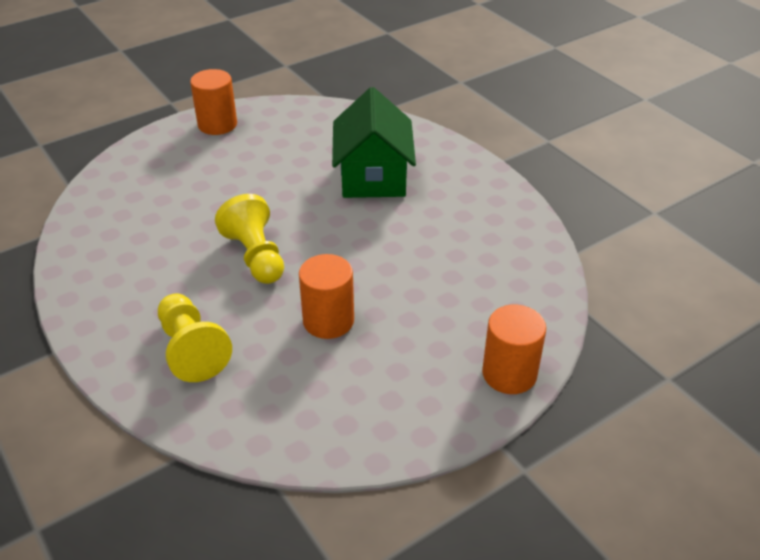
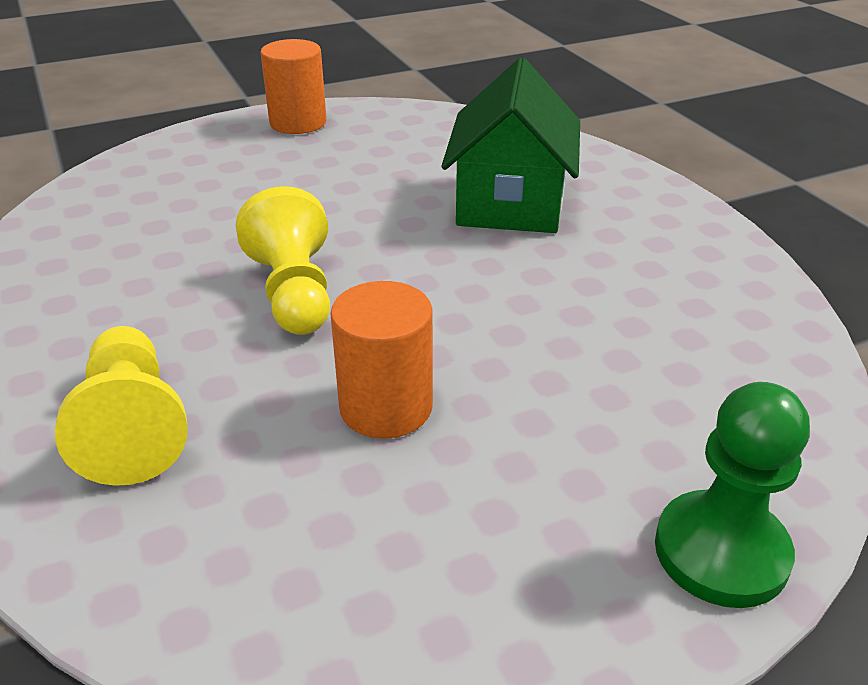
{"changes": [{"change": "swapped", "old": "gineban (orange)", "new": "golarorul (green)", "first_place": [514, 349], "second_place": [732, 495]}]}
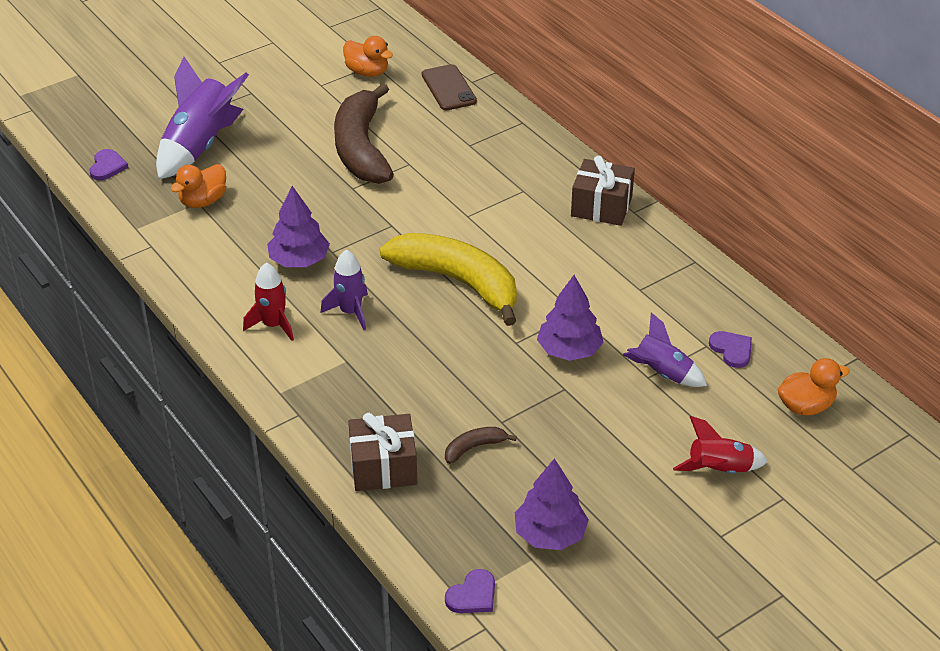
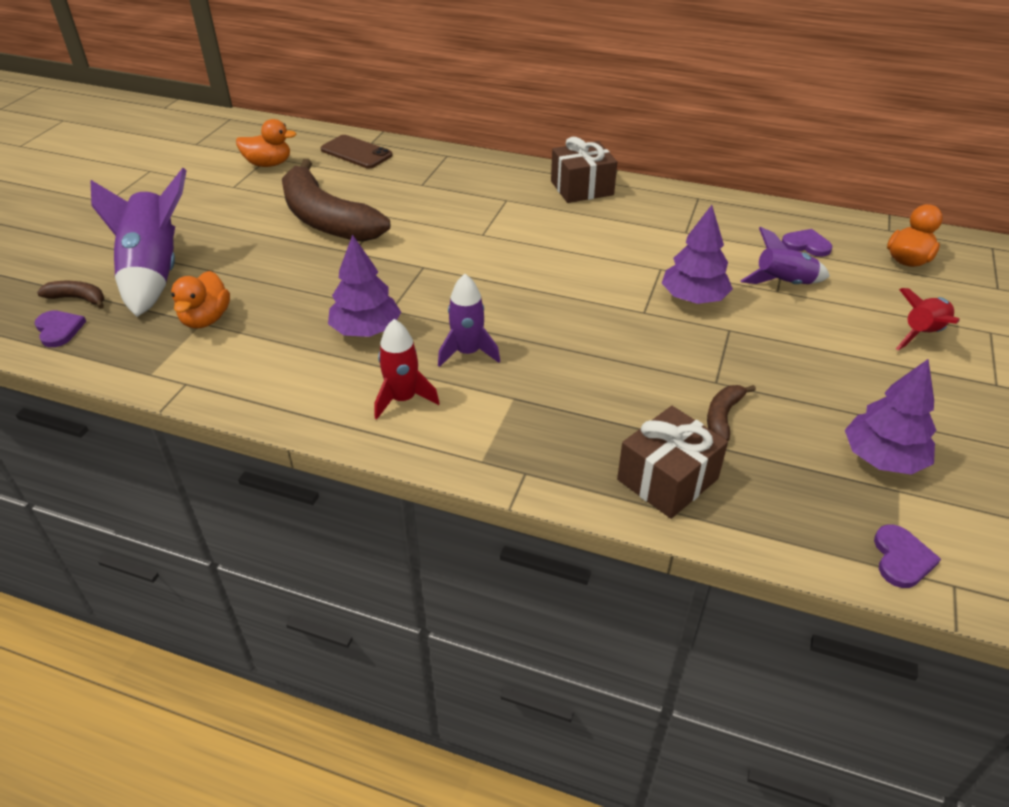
{"changes": [{"change": "gone", "old": "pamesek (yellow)", "first_place": [448, 279]}, {"change": "new", "new": "pamesek (brown)", "second_place": [70, 295]}]}
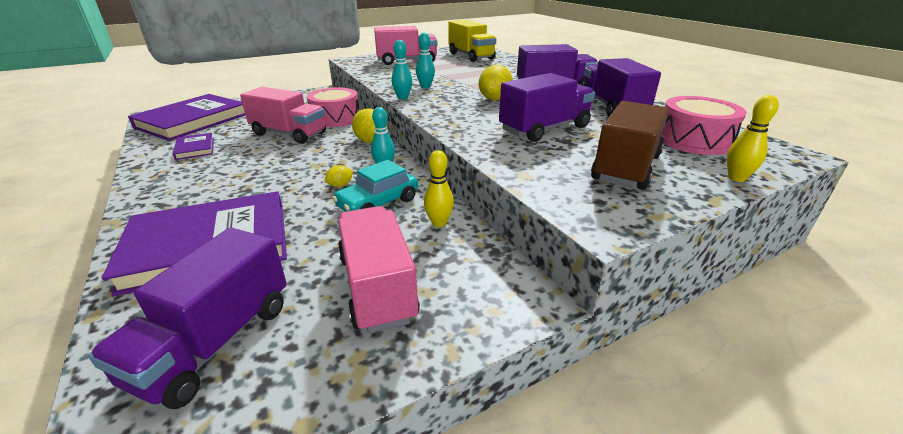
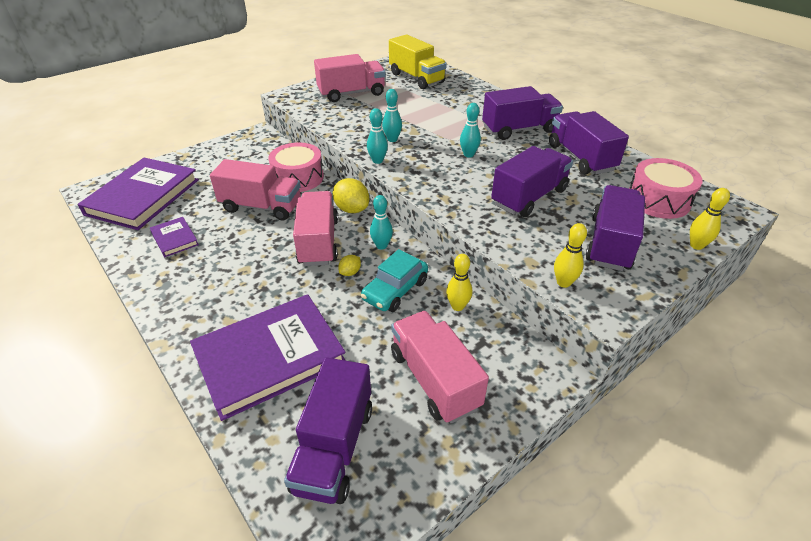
{"changes": [{"change": "swapped", "old": "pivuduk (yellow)", "new": "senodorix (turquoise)", "first_place": [496, 82], "second_place": [470, 130]}, {"change": "repainted", "old": "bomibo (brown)", "new": "bomibo (purple)", "first_place": [629, 145], "second_place": [615, 228]}, {"change": "new", "new": "bomibo (pink)", "second_place": [315, 228]}, {"change": "new", "new": "senodorix (yellow)", "second_place": [570, 255]}]}
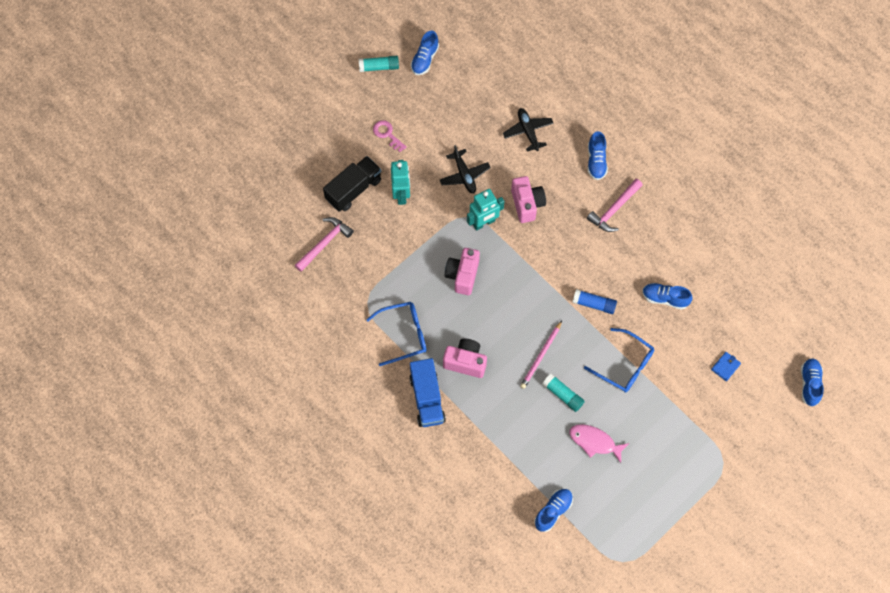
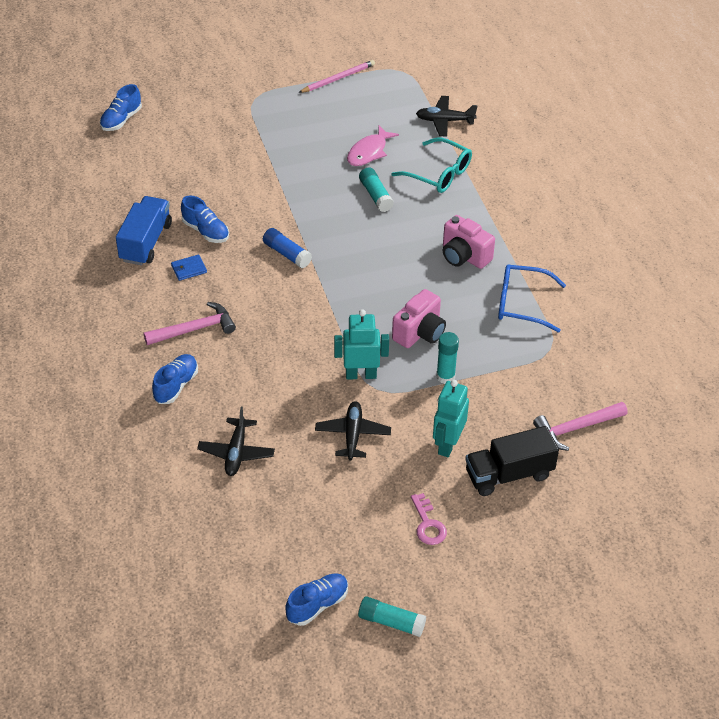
{"changes": [{"change": "gone", "old": "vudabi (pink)", "first_place": [528, 199]}, {"change": "shifted", "old": "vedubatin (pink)", "first_place": [541, 355], "second_place": [336, 76]}, {"change": "gone", "old": "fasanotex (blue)", "first_place": [619, 360]}, {"change": "shifted", "old": "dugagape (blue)", "first_place": [726, 366], "second_place": [189, 267]}, {"change": "shifted", "old": "bomibo (blue)", "first_place": [427, 392], "second_place": [144, 231]}, {"change": "rotated", "old": "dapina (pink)", "first_place": [599, 443], "second_place": [373, 145], "degrees": 75}, {"change": "swapped", "old": "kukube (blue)", "new": "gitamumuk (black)", "first_place": [553, 510], "second_place": [447, 116]}, {"change": "new", "new": "fasanotex (turquoise)", "second_place": [431, 165]}, {"change": "new", "new": "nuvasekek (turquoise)", "second_place": [447, 358]}]}
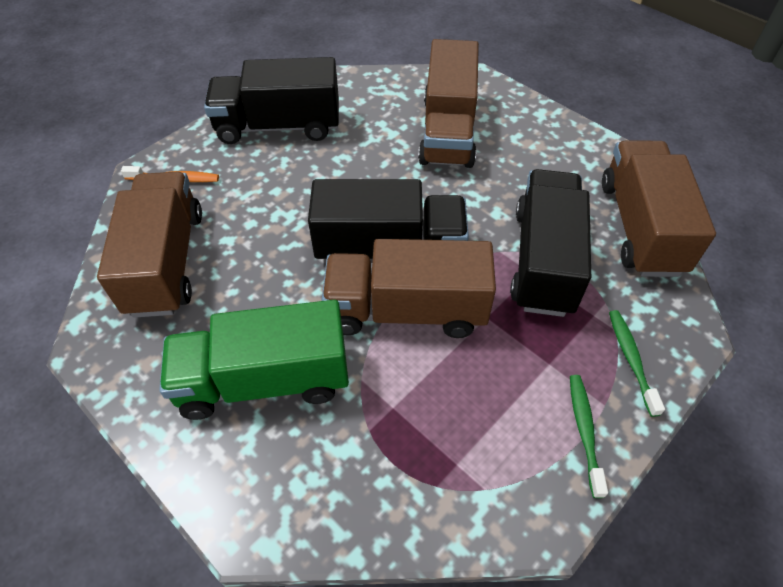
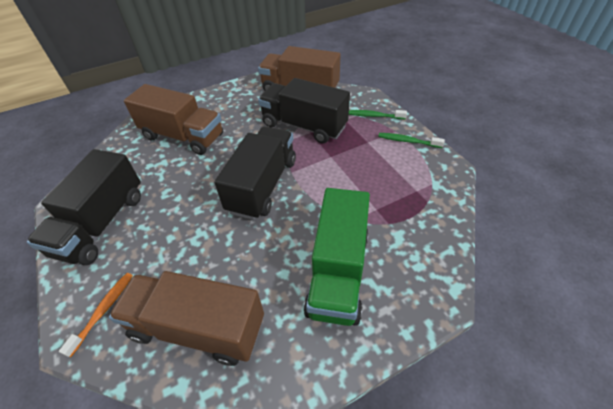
{"changes": [{"change": "gone", "old": "bomibo (brown)", "first_place": [409, 288]}]}
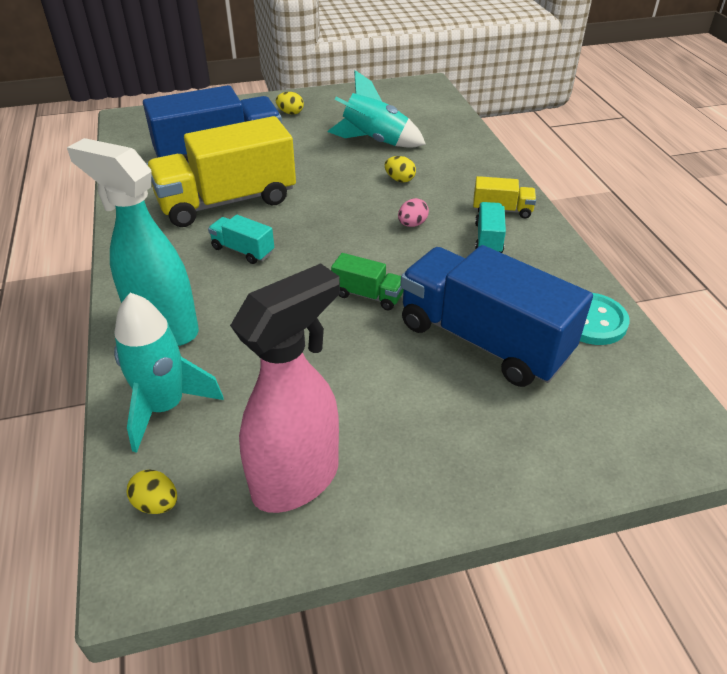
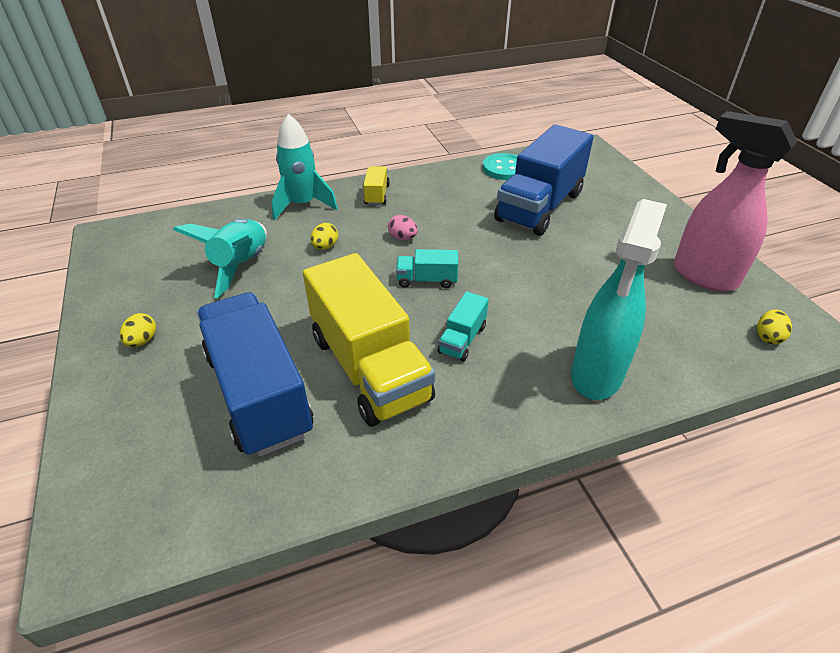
{"changes": [{"change": "shifted", "old": "bomibo (turquoise)", "first_place": [490, 227], "second_place": [427, 268]}, {"change": "gone", "old": "bomibo (green)", "first_place": [367, 281]}, {"change": "shifted", "old": "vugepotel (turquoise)", "first_place": [169, 373], "second_place": [305, 167]}]}
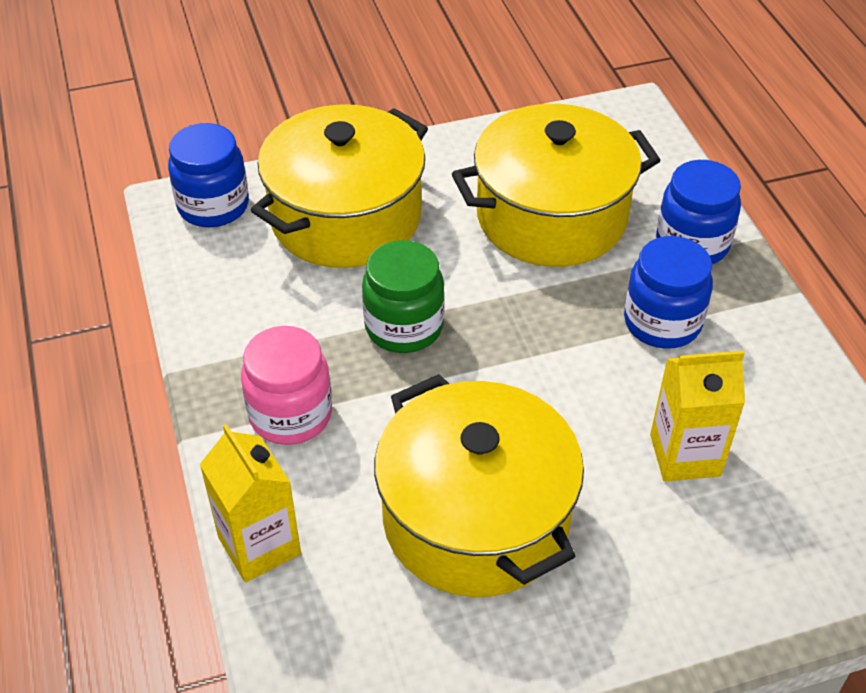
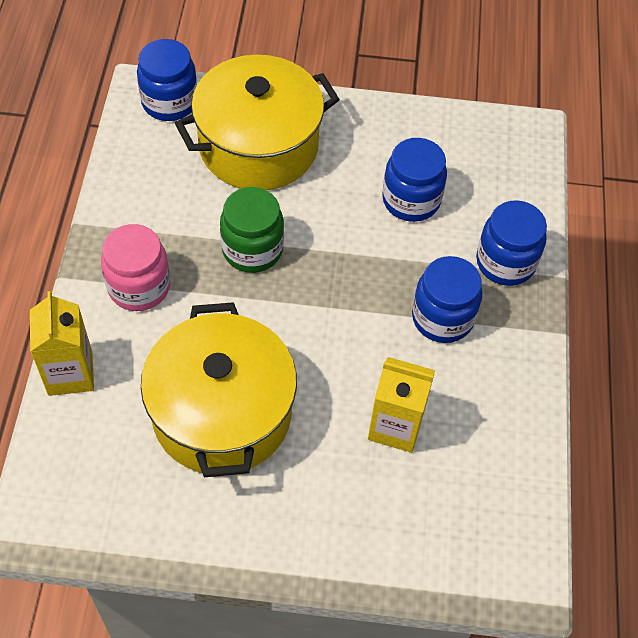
{"changes": [{"change": "swapped", "old": "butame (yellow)", "new": "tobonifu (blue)", "first_place": [556, 185], "second_place": [414, 180]}]}
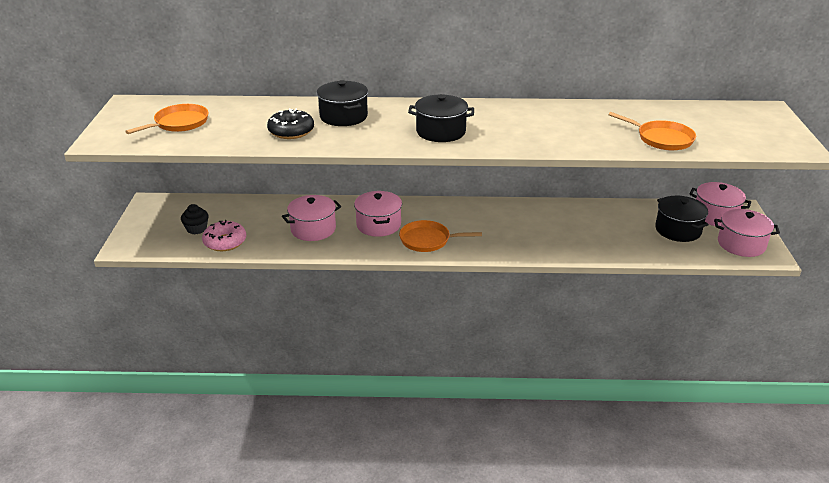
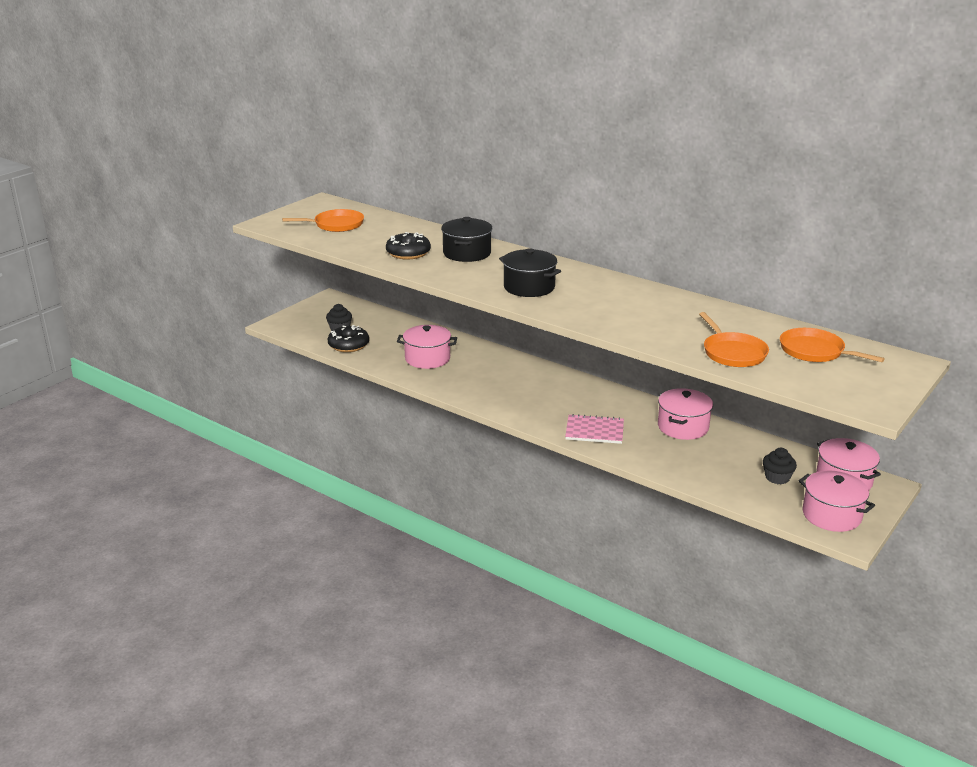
{"changes": [{"change": "shifted", "old": "butame (pink)", "first_place": [378, 214], "second_place": [685, 414]}, {"change": "swapped", "old": "butame (black)", "new": "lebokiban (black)", "first_place": [682, 219], "second_place": [780, 466]}, {"change": "repainted", "old": "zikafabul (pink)", "new": "zikafabul (black)", "first_place": [224, 235], "second_place": [348, 338]}, {"change": "shifted", "old": "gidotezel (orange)", "first_place": [440, 236], "second_place": [832, 345]}, {"change": "new", "new": "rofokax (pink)", "second_place": [594, 429]}]}
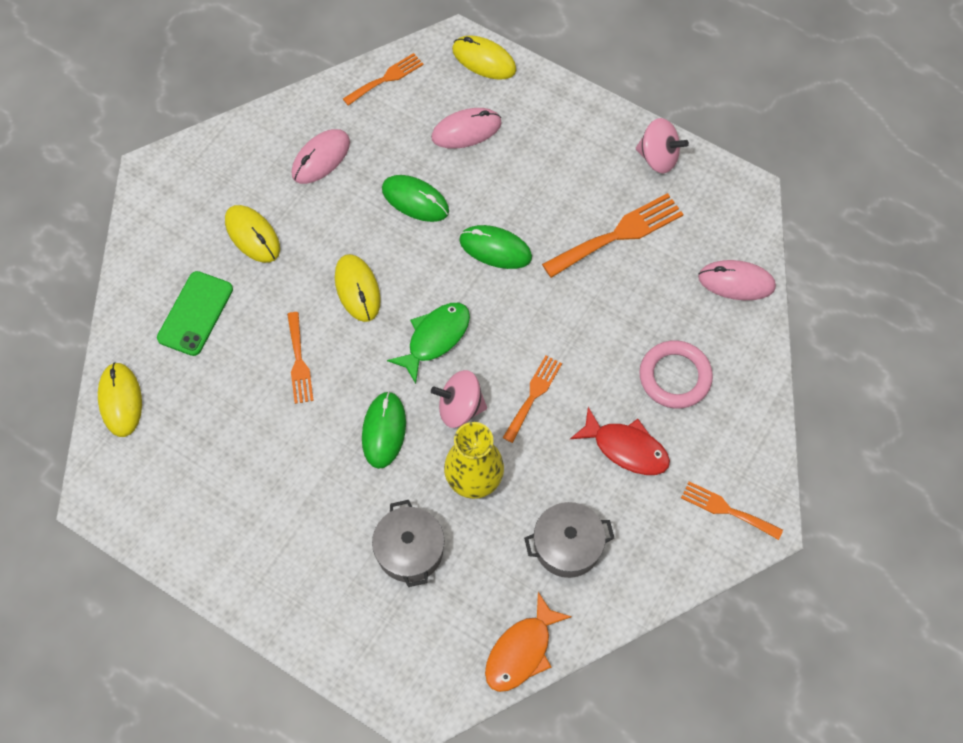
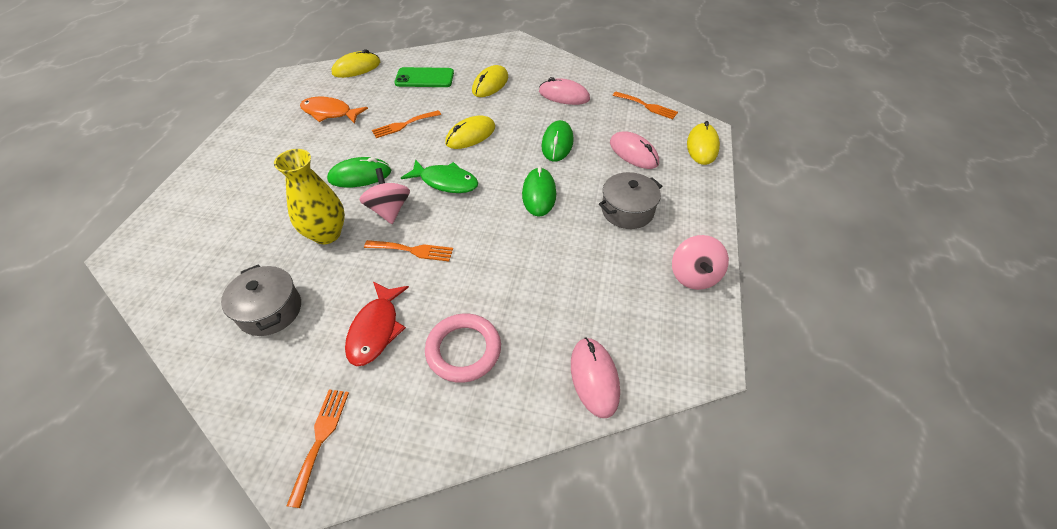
{"changes": [{"change": "gone", "old": "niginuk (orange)", "first_place": [613, 235]}, {"change": "shifted", "old": "butame (grey)", "first_place": [408, 543], "second_place": [630, 200]}, {"change": "shifted", "old": "dapina (orange)", "first_place": [528, 642], "second_place": [334, 110]}]}
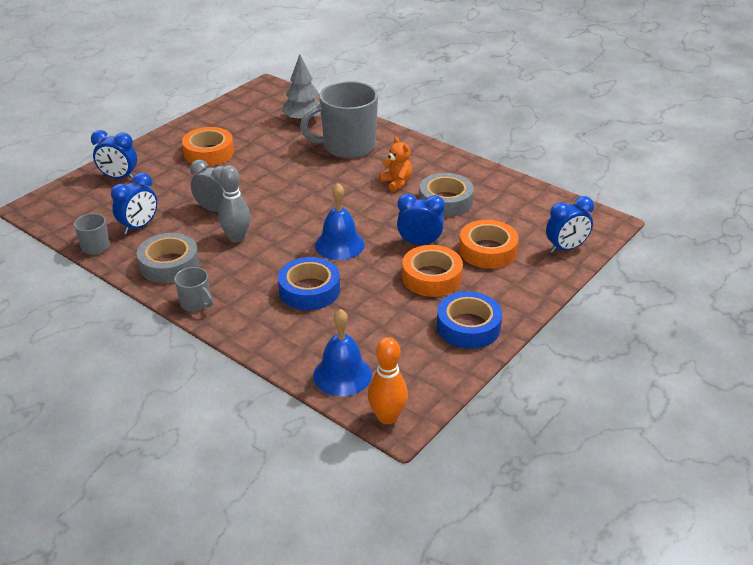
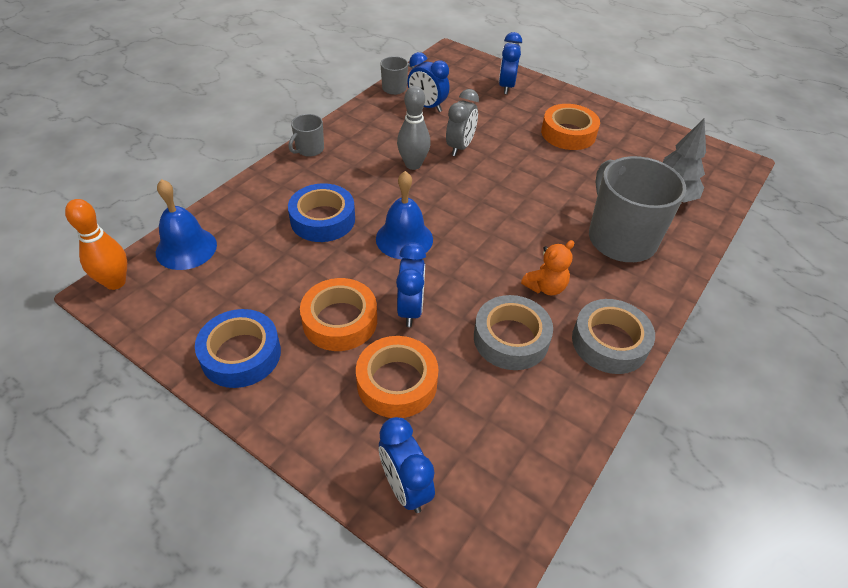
{"changes": [{"change": "shifted", "old": "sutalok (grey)", "first_place": [168, 258], "second_place": [613, 336]}]}
